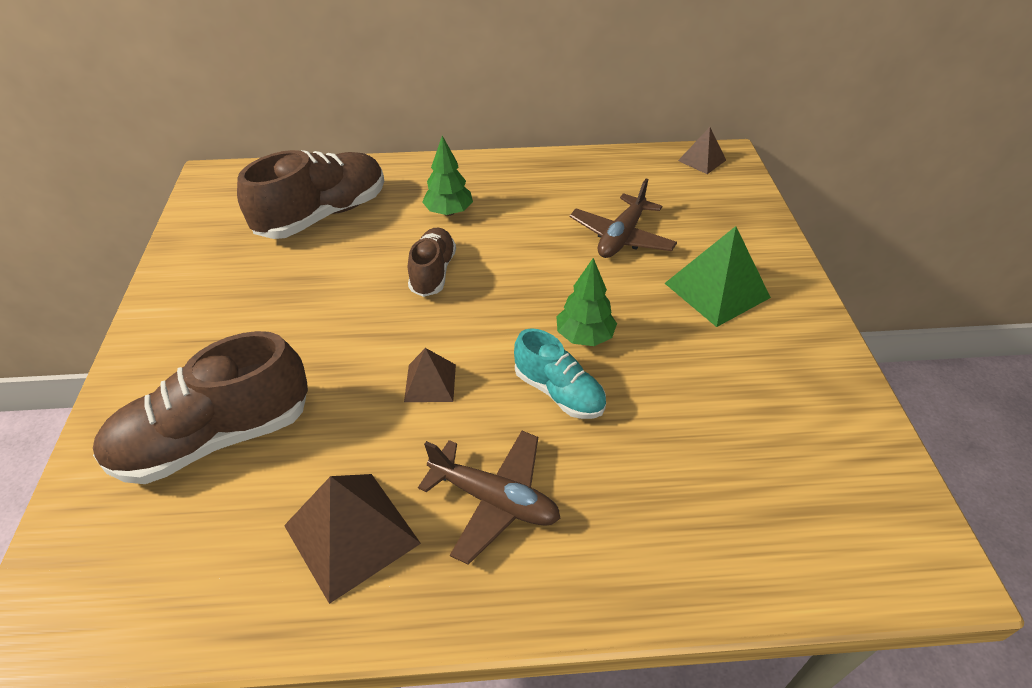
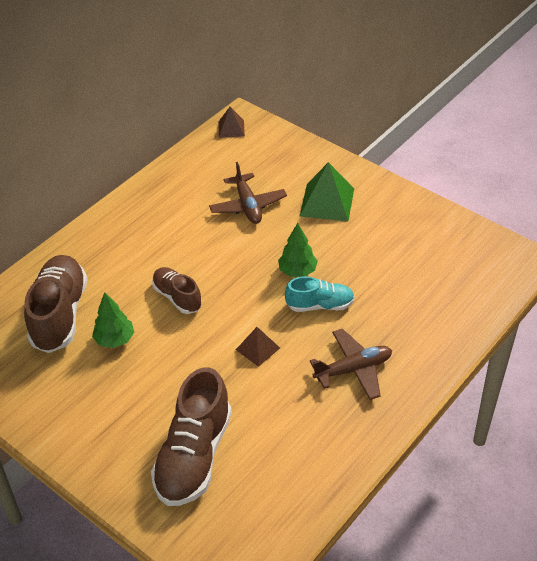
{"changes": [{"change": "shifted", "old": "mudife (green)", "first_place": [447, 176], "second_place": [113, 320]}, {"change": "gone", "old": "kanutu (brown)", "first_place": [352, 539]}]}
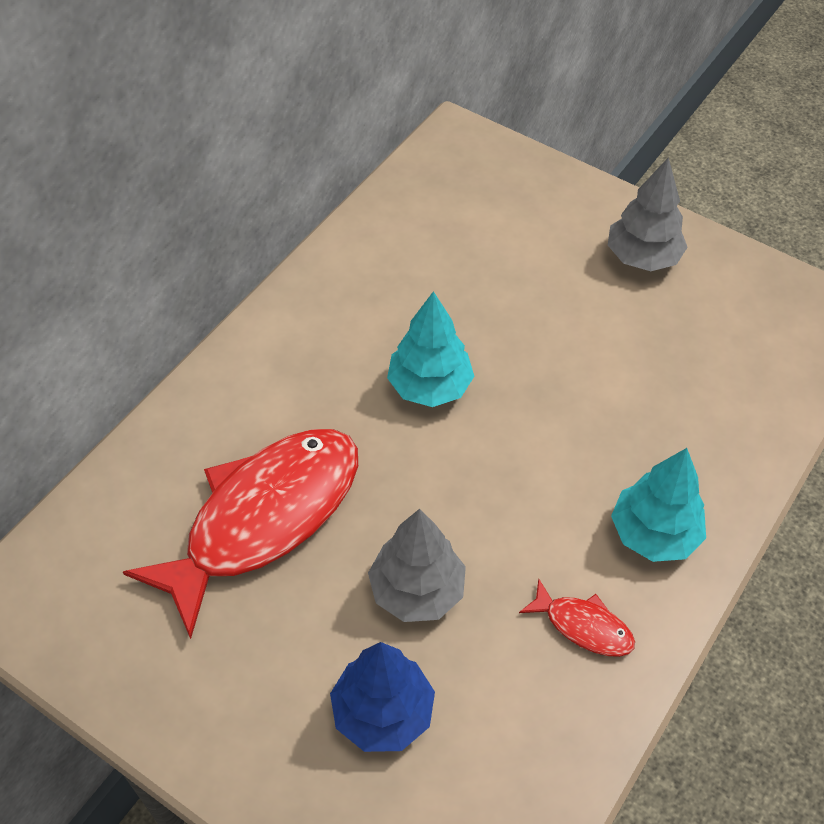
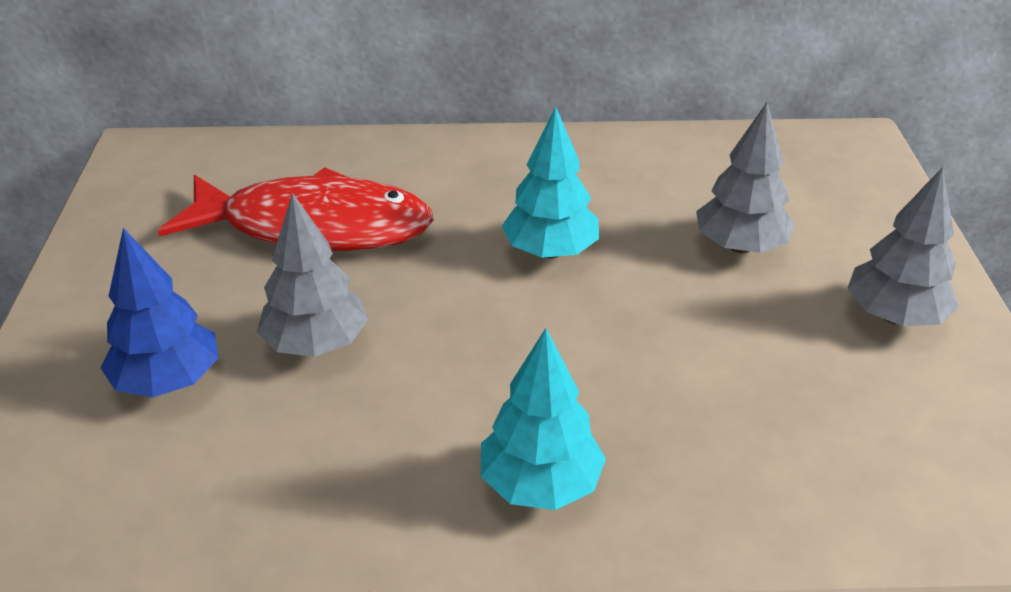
{"changes": [{"change": "gone", "old": "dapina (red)", "first_place": [577, 618]}, {"change": "new", "new": "mudife (grey)", "second_place": [745, 177]}]}
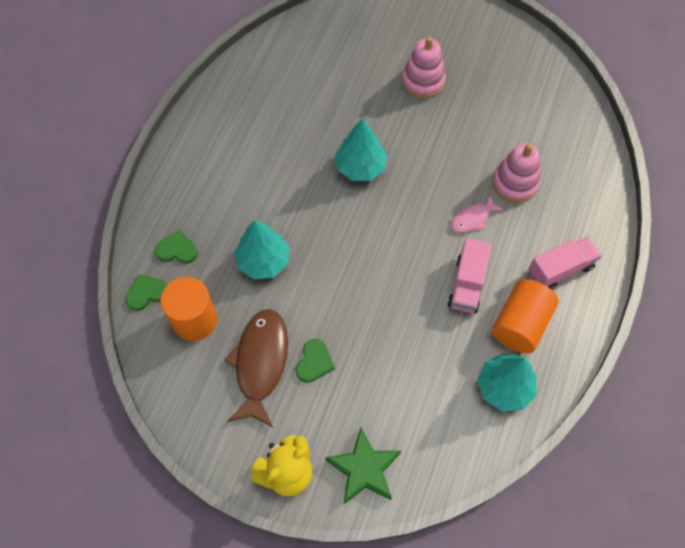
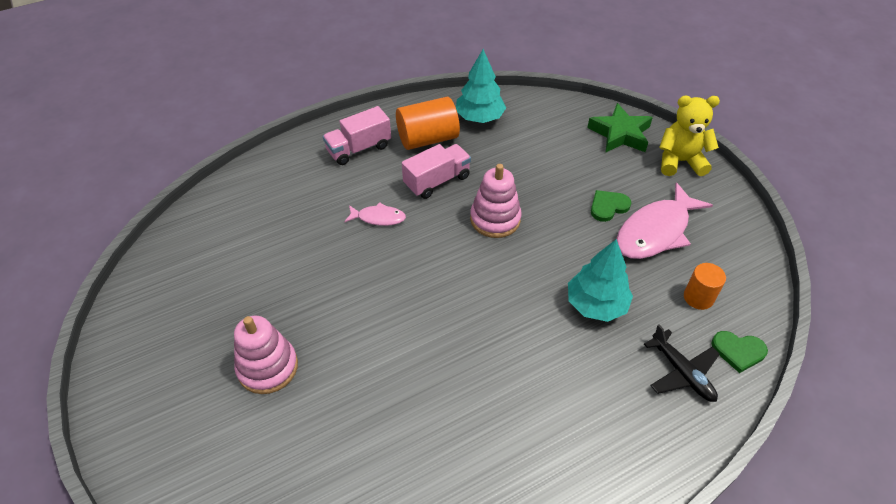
{"changes": [{"change": "gone", "old": "mudife (turquoise)", "first_place": [361, 150]}, {"change": "shifted", "old": "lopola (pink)", "first_place": [516, 173], "second_place": [496, 201]}, {"change": "swapped", "old": "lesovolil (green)", "new": "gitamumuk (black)", "first_place": [176, 247], "second_place": [682, 363]}, {"change": "rotated", "old": "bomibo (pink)", "first_place": [565, 263], "second_place": [357, 135], "degrees": -45}, {"change": "scaled", "old": "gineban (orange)", "first_place": [189, 309], "second_place": [705, 286], "factor": 0.59}, {"change": "repainted", "old": "dapina (brown)", "new": "dapina (pink)", "first_place": [256, 368], "second_place": [665, 220]}]}
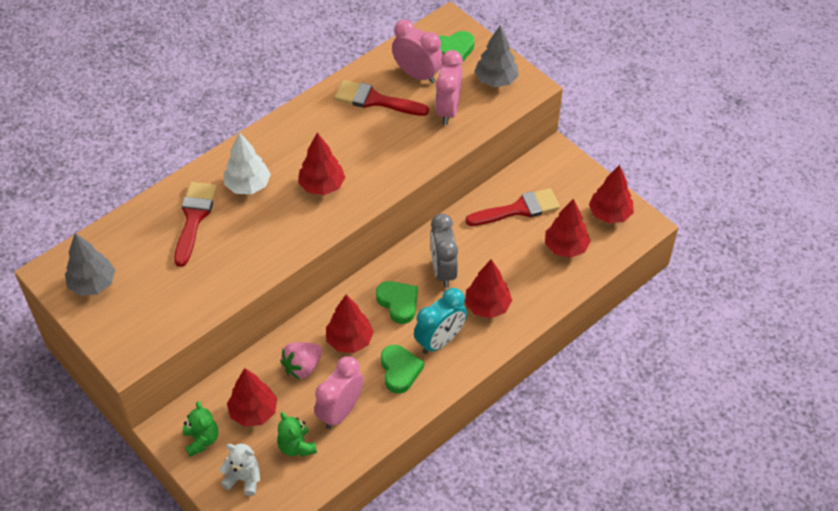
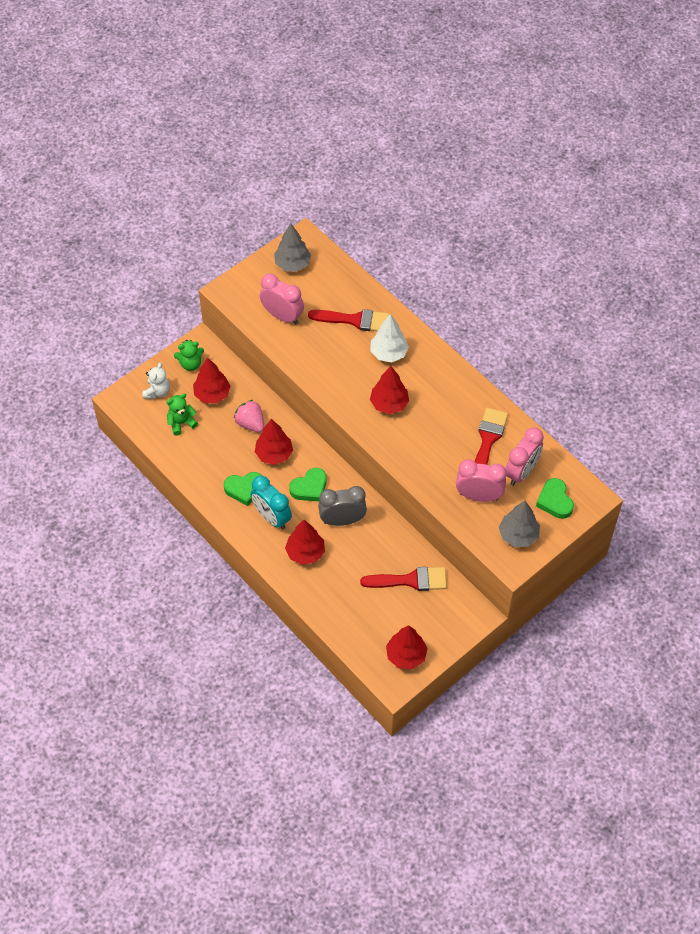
{"changes": [{"change": "rotated", "old": "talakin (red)", "first_place": [512, 207], "second_place": [403, 579], "degrees": -75}, {"change": "gone", "old": "mudife (red)", "first_place": [568, 228]}, {"change": "shifted", "old": "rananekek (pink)", "first_place": [339, 392], "second_place": [282, 298]}]}
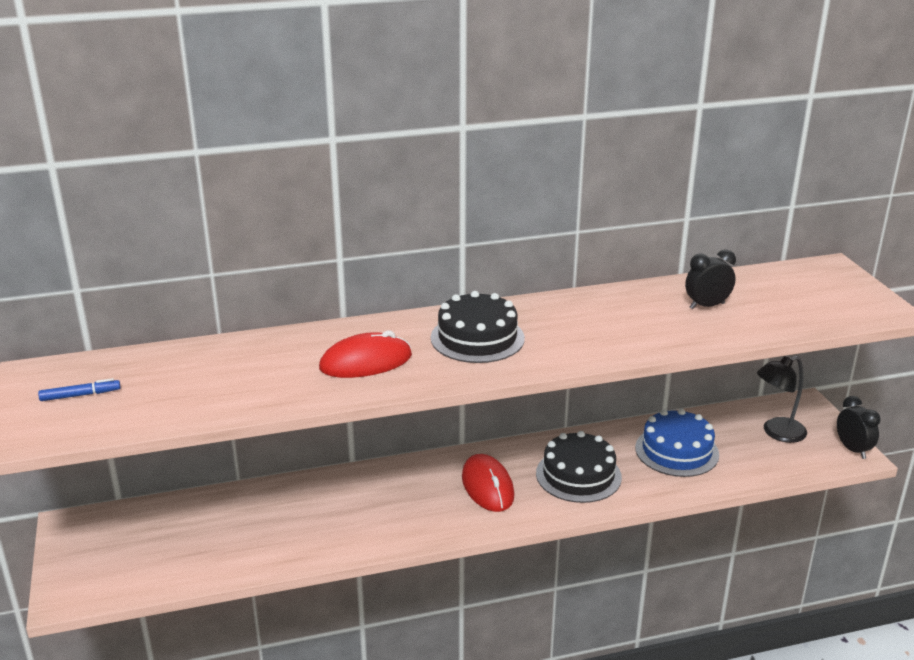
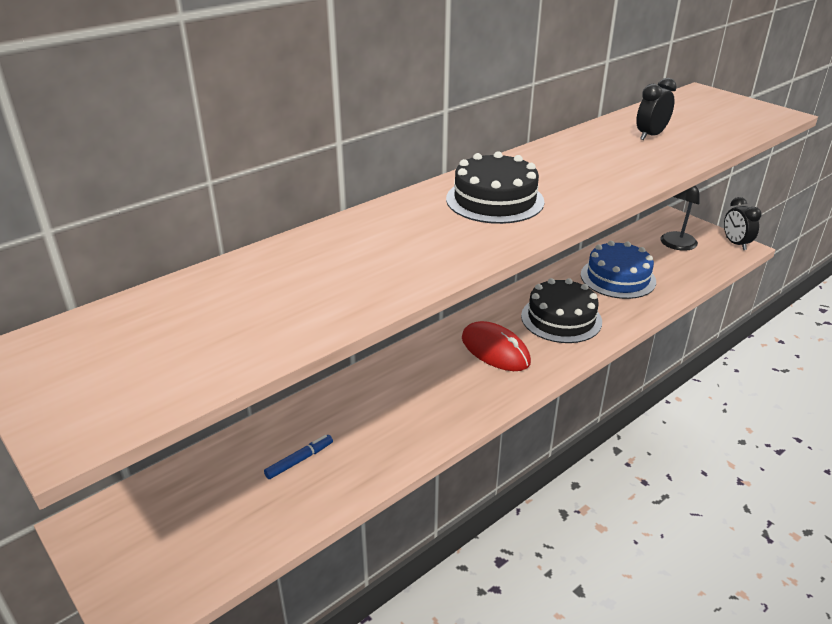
{"changes": [{"change": "gone", "old": "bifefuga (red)", "first_place": [365, 354]}, {"change": "shifted", "old": "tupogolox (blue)", "first_place": [79, 389], "second_place": [298, 457]}, {"change": "rotated", "old": "rananekek (black)", "first_place": [858, 427], "second_place": [742, 223], "degrees": -150}]}
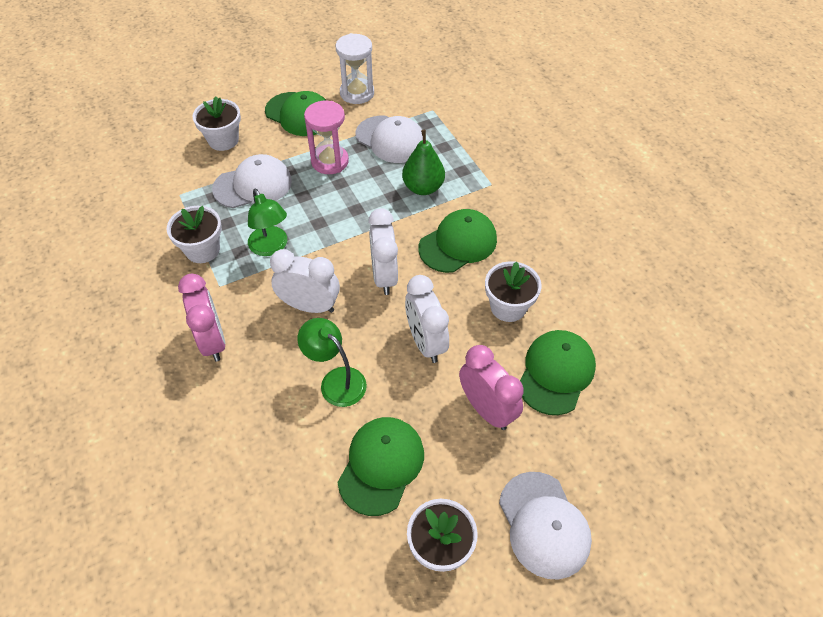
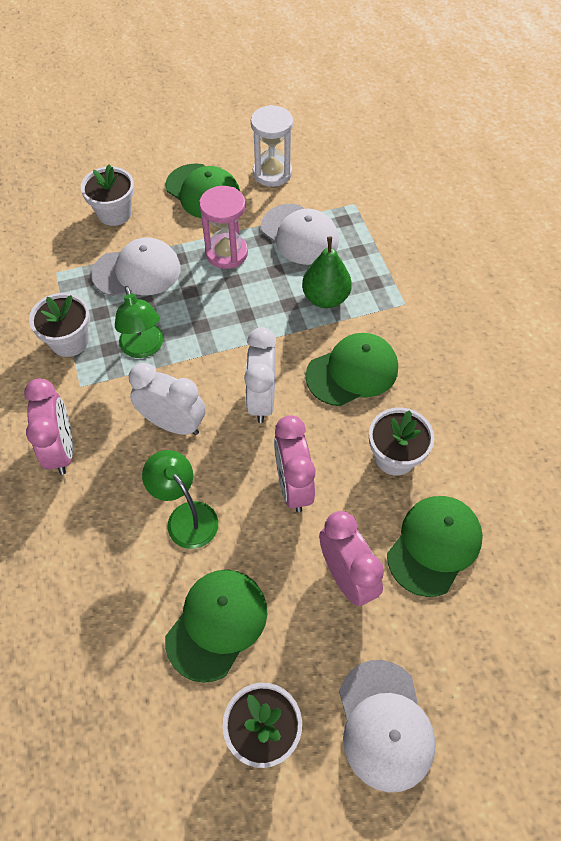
{"changes": [{"change": "repainted", "old": "rananekek (white)", "new": "rananekek (pink)", "first_place": [427, 319], "second_place": [294, 463]}]}
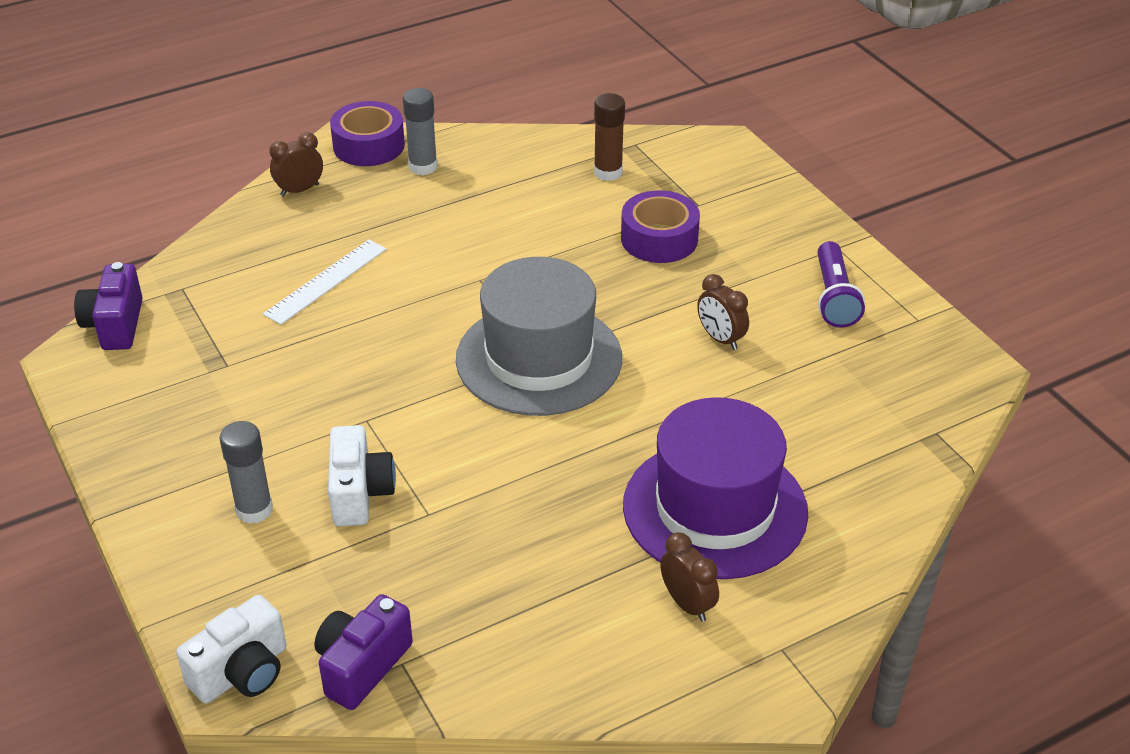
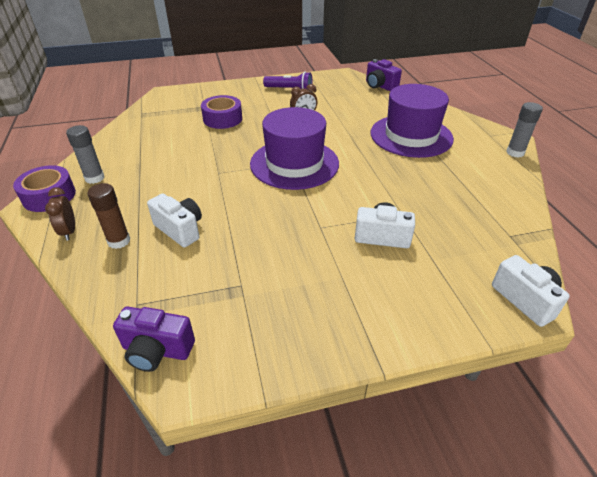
{"changes": [{"change": "shifted", "old": "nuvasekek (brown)", "first_place": [609, 137], "second_place": [108, 216]}, {"change": "swapped", "old": "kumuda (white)", "new": "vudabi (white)", "first_place": [325, 282], "second_place": [174, 220]}, {"change": "repainted", "old": "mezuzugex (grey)", "new": "mezuzugex (purple)", "first_place": [539, 336], "second_place": [294, 148]}, {"change": "shifted", "old": "nuvasekek (grey)", "first_place": [246, 472], "second_place": [524, 130]}, {"change": "gone", "old": "rananekek (brown)", "first_place": [689, 577]}, {"change": "shifted", "old": "vudabi (purple)", "first_place": [363, 652], "second_place": [384, 75]}]}
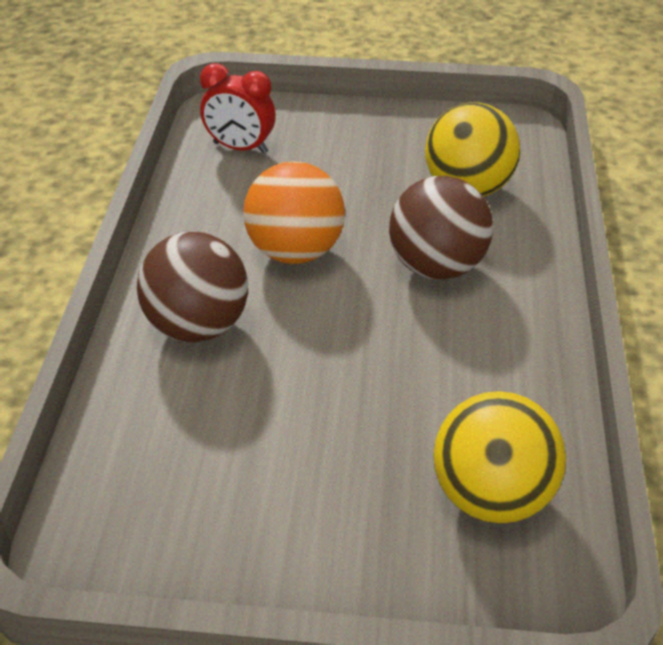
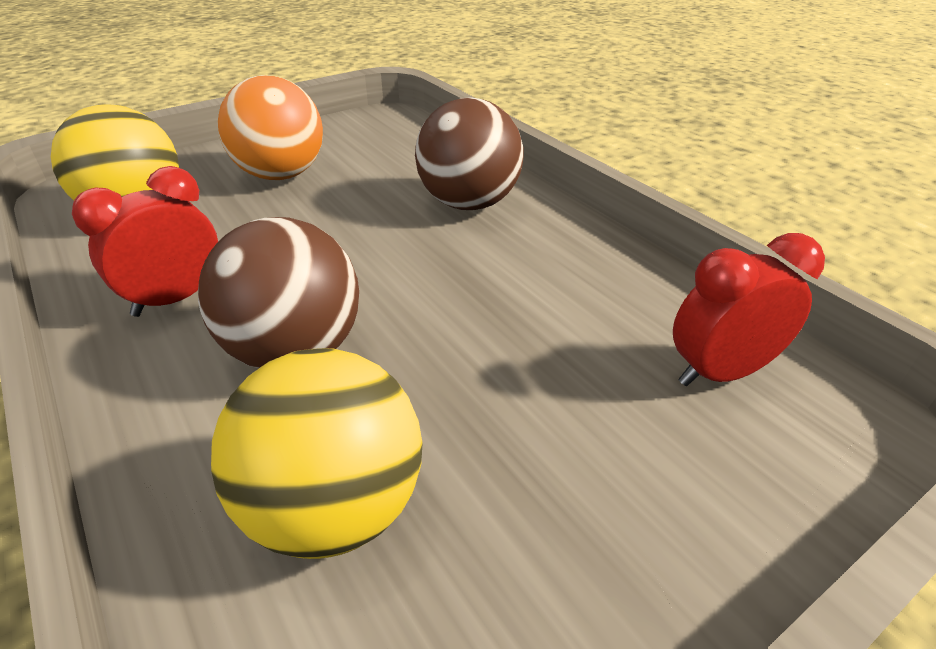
{"changes": [{"change": "shifted", "old": "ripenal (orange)", "first_place": [294, 212], "second_place": [270, 127]}, {"change": "new", "new": "rananekek (red)", "second_place": [145, 241]}]}
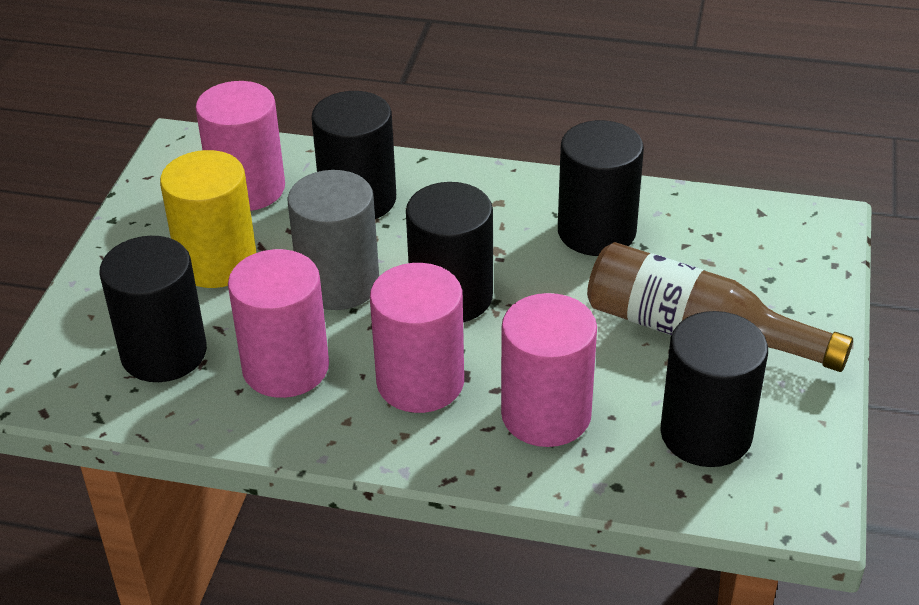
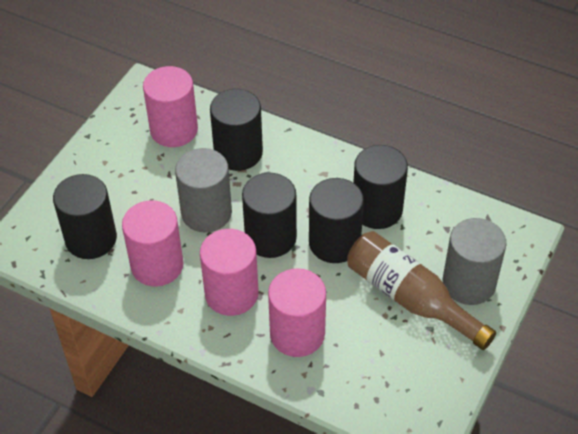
{"changes": [{"change": "gone", "old": "gineban (yellow)", "first_place": [208, 219]}, {"change": "shifted", "old": "gineban (black)", "first_place": [714, 389], "second_place": [336, 220]}, {"change": "new", "new": "gineban (grey)", "second_place": [475, 261]}]}
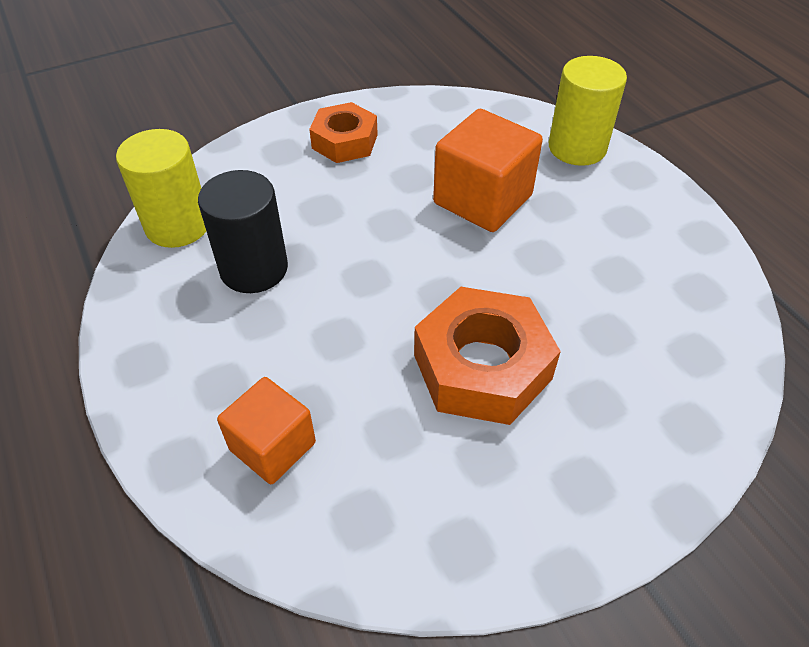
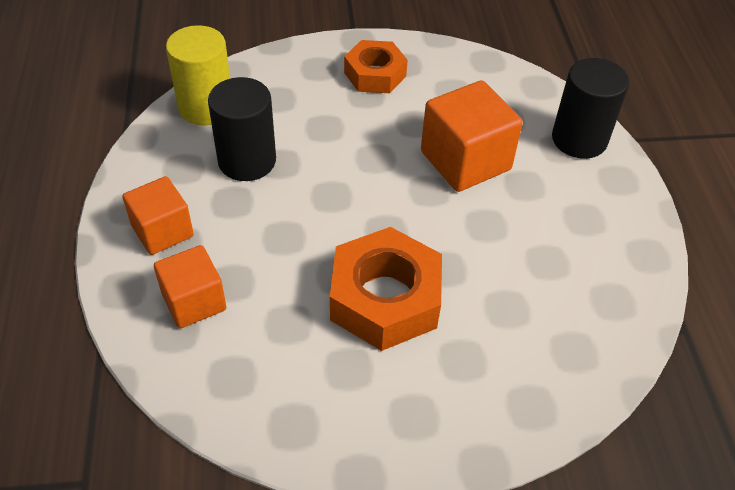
{"changes": [{"change": "repainted", "old": "gineban (yellow)", "new": "gineban (black)", "first_place": [588, 111], "second_place": [590, 108]}, {"change": "new", "new": "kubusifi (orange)", "second_place": [158, 215]}]}
